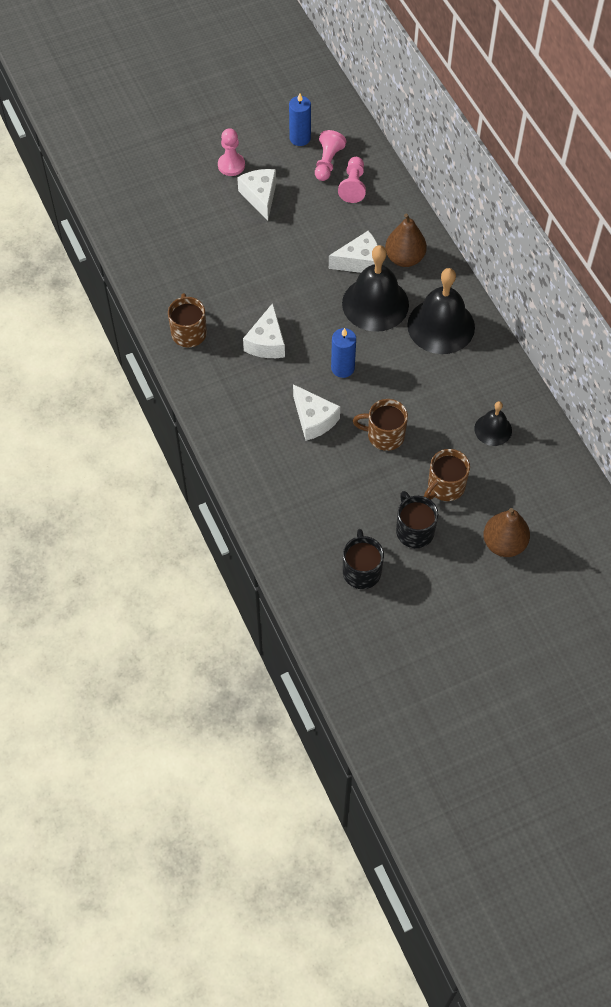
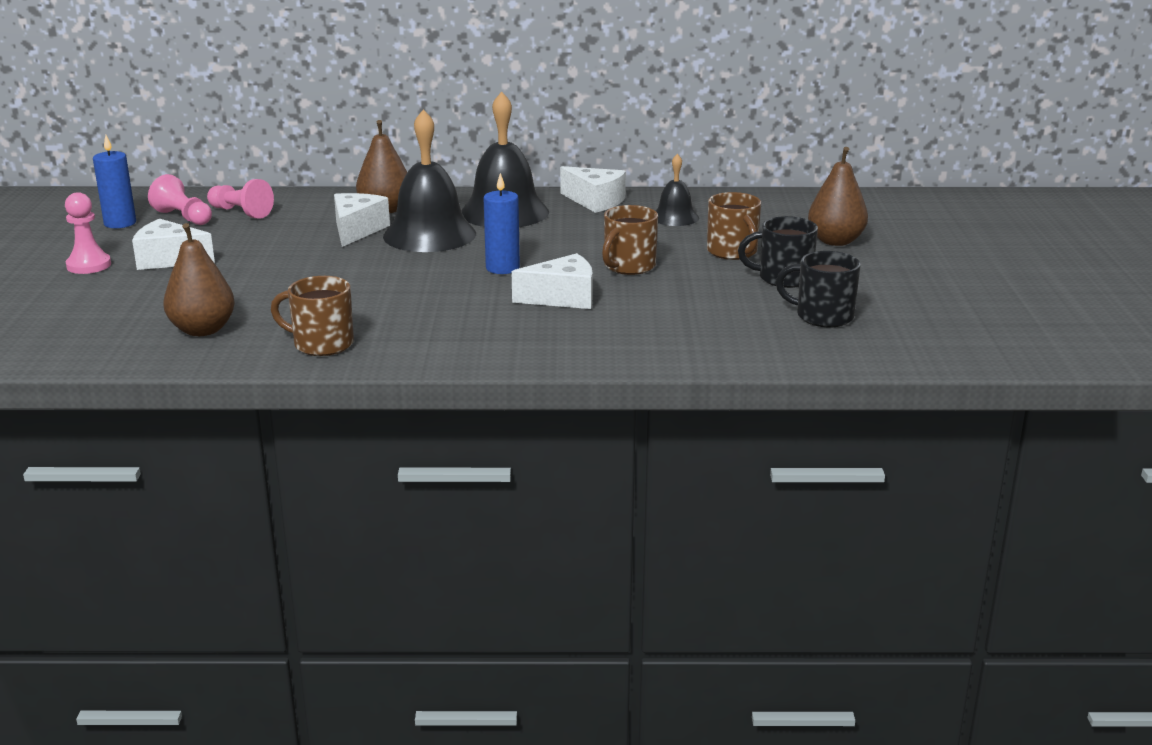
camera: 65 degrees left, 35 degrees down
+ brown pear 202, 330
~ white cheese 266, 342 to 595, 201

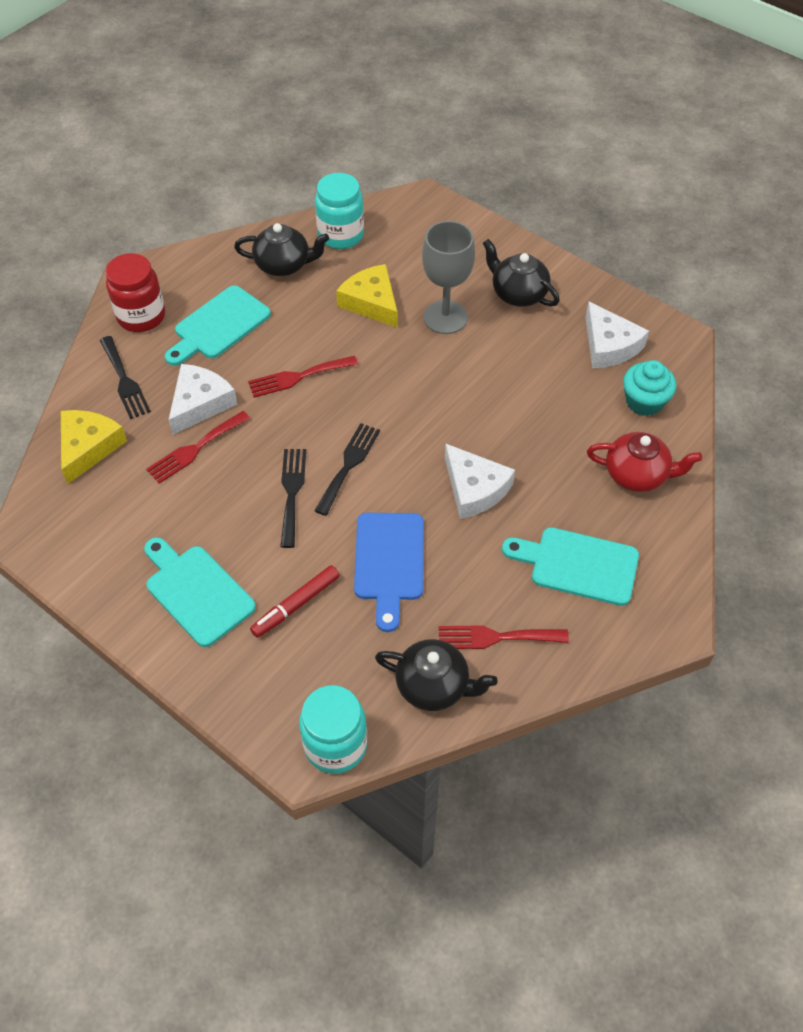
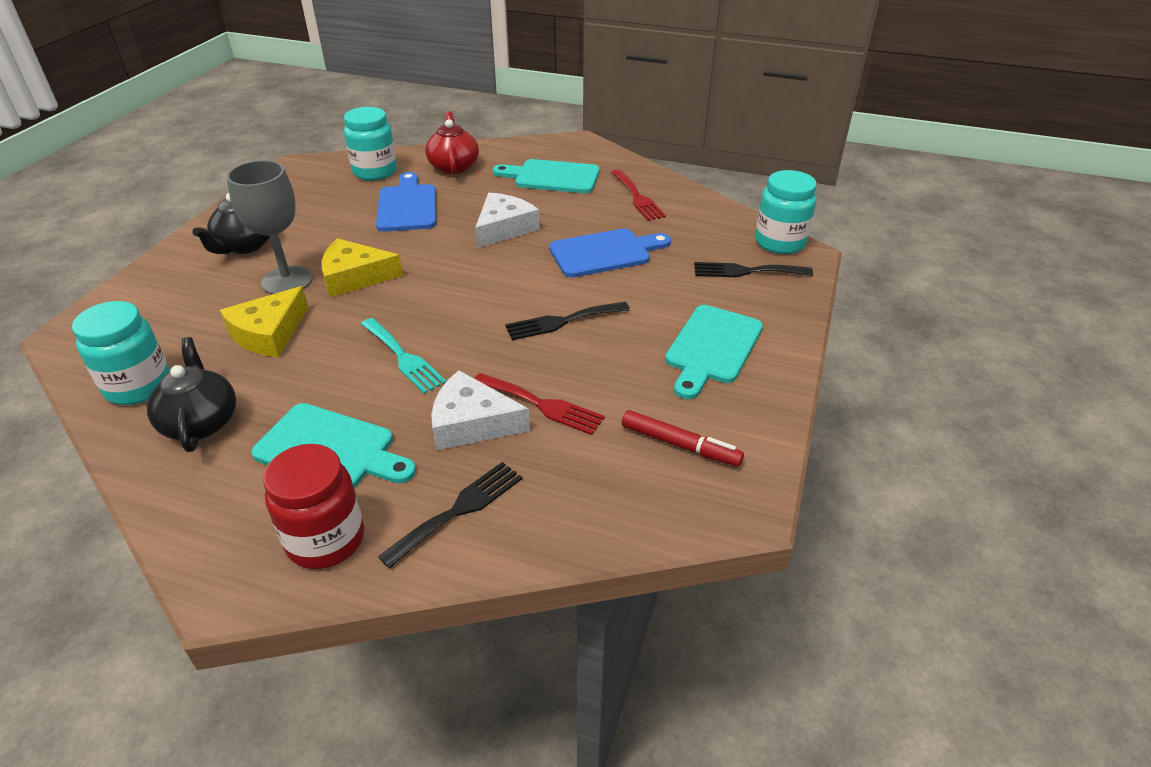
camera: 110 degrees left, 15 degrees down
~ yellow cheese 88, 447 to 355, 277
~ turquoise cupcake 644, 402 to turquoise jar 375, 172
~ red fork 298, 377 to turquoise fork 403, 357
+ blue cutting board 407, 206
~ turquoise cutting board 578, 565 = 552, 177 105 degrees clockwise
~ red marker 296, 605 to 680, 445
~ black fork 349, 465 to 746, 271
- black teapot 433, 686
- white cheese 609, 345

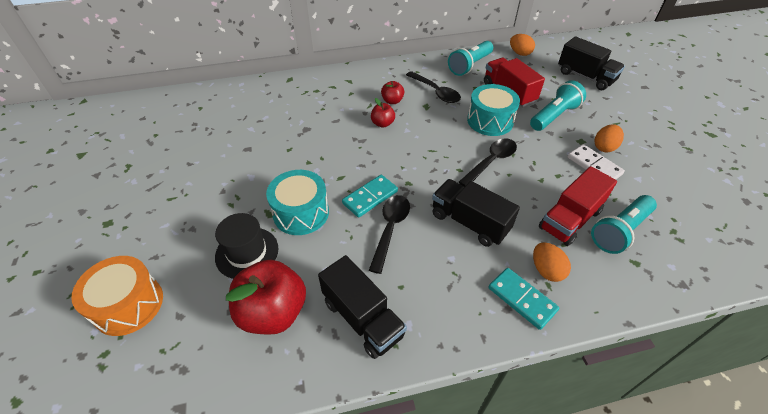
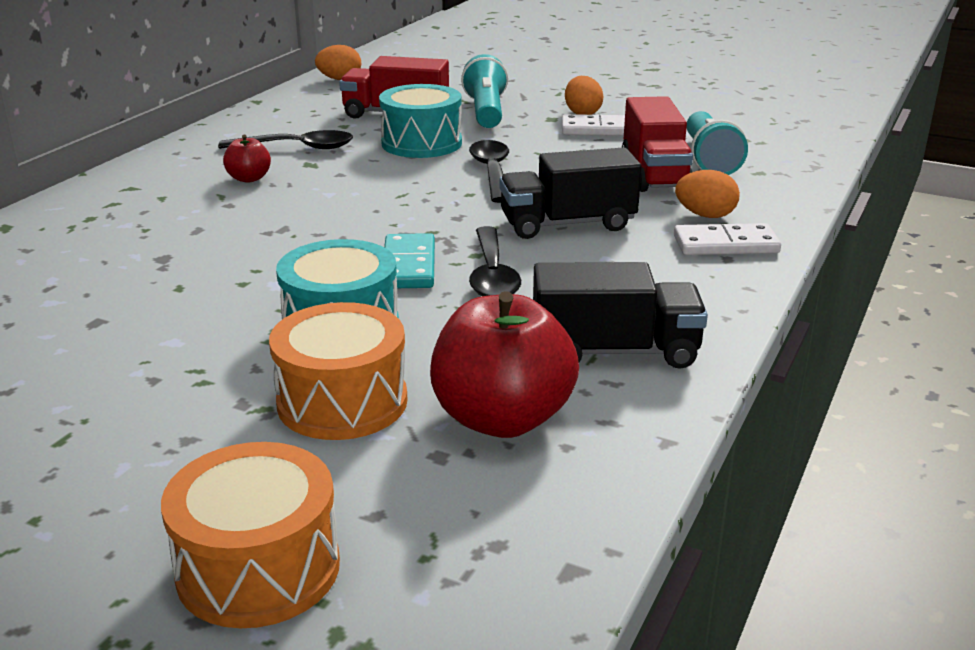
camera: 50 degrees left, 20 degrees down
~ black hat 247, 252 to orange drum 342, 402
~ black spoon 390, 229 = 492, 275 150 degrees counterclockwise
~ turquoise domino 522, 299 to white domino 725, 244
- red apple 382, 123
- turquoise flashlight 470, 65
- black truck 585, 77

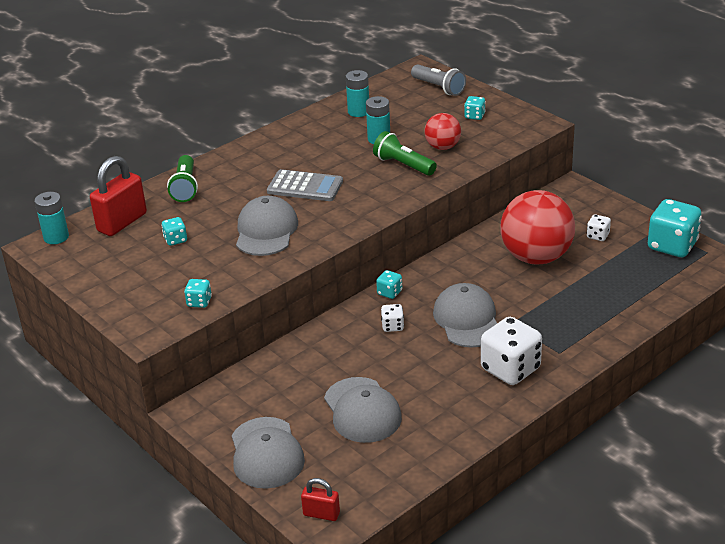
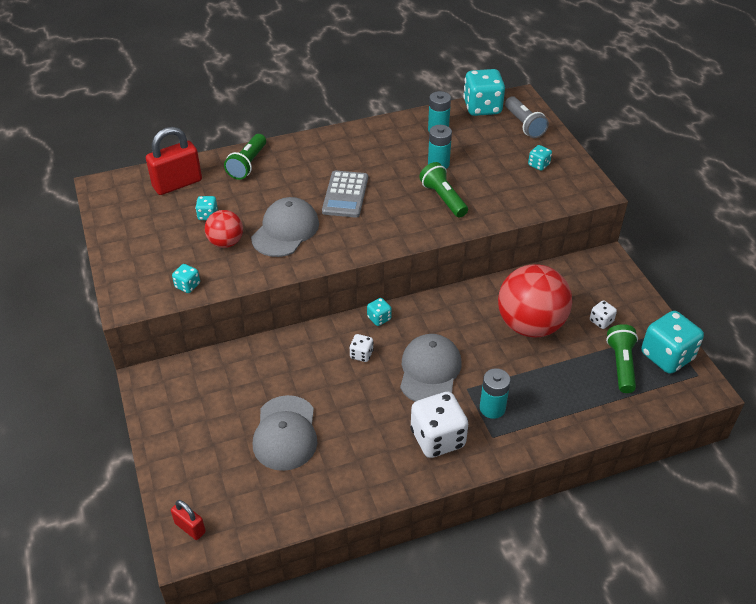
camera: 20 degrees right, 10 degrees up
~ red ball 442, 147 to 226, 242
~ grey calculator 305, 187 = 345, 195 60 degrees clockwise
+ turquoise dice 482, 108
~ turquoise battery 56, 237 to 492, 408
+ green flashlight 621, 365
- grey cap 266, 453

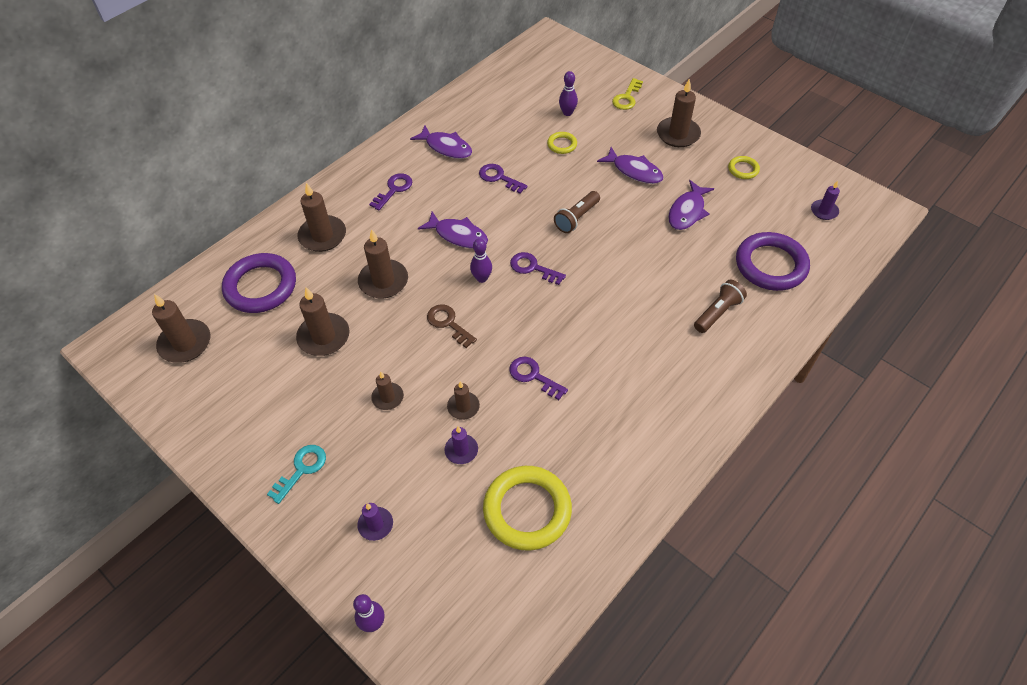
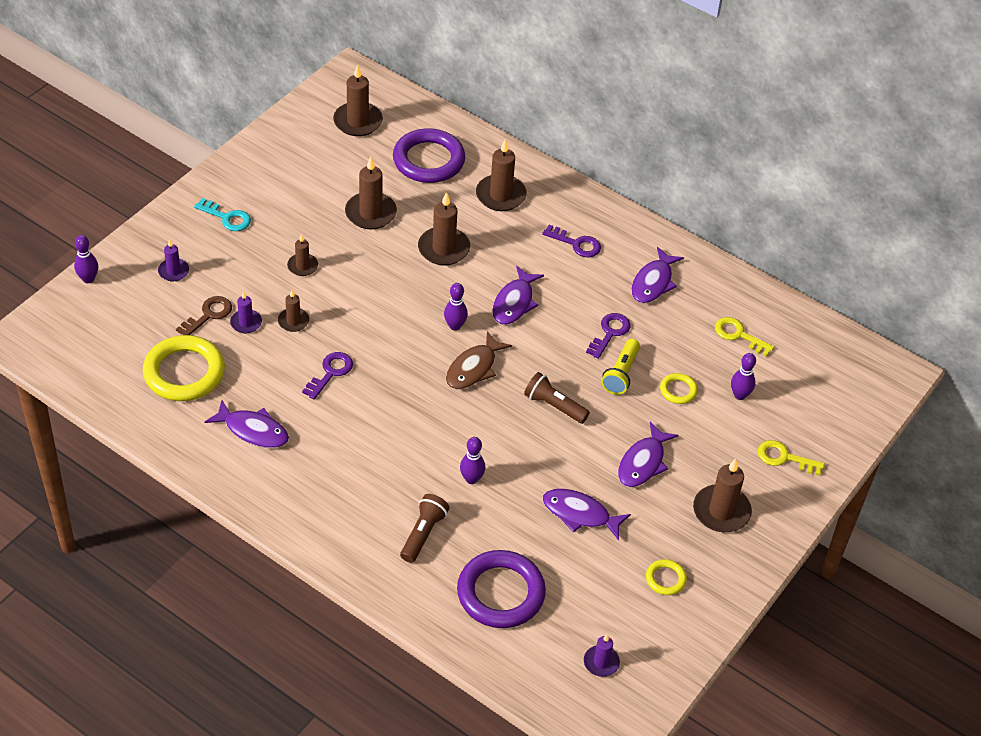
camera: 80 degrees right, 5 degrees down
~ brown key 448, 323 to 208, 315
+ purple fish 253, 430
~ brown flashlight 717, 313 = 423, 534 105 degrees counterclockwise
~ purple key 533, 268 to brown fish 473, 368
+ purple bowling pin 471, 479
+ yellow flashlight 621, 374
+ yellow key 739, 335

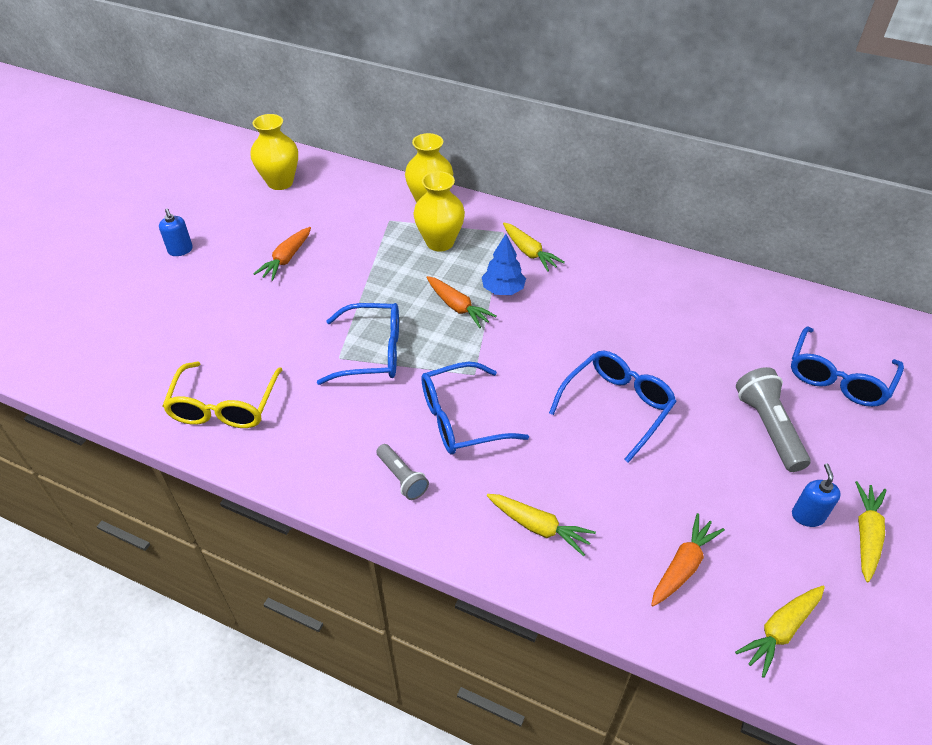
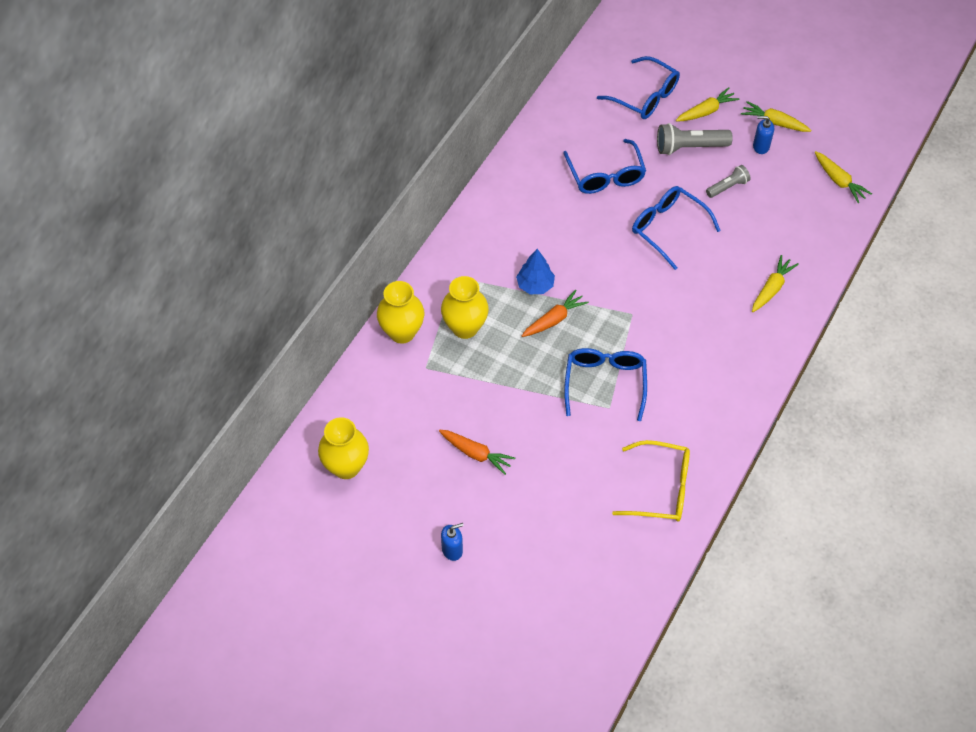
camera: 85 degrees left, 10 degrees up
~ blue glasses 460, 419 to 605, 176
~ yellow carrot 529, 252 to 706, 111
~ grey flashlight 402, 478 to 728, 187
- orange carrot 683, 565

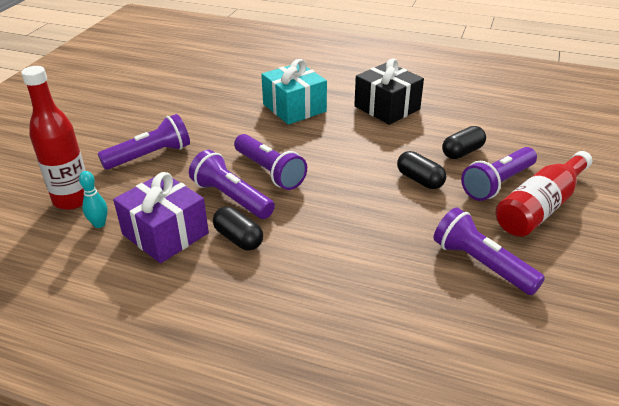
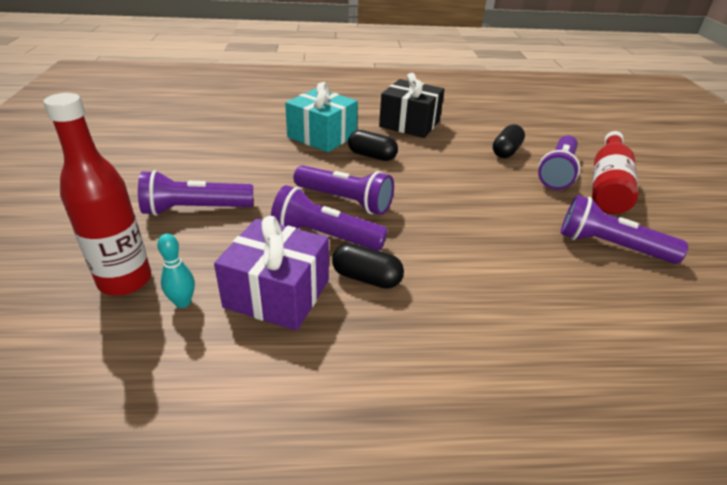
camera: 25 degrees left, 0 degrees up
~ purple flashlight 150, 156 = 195, 209 135 degrees counterclockwise
~ black capsule 420, 180 to 372, 156

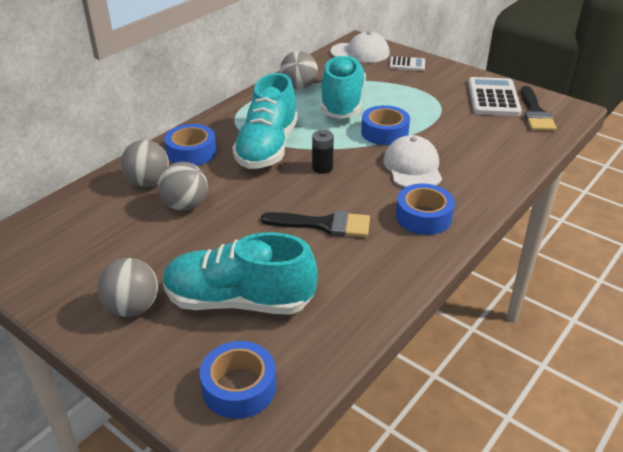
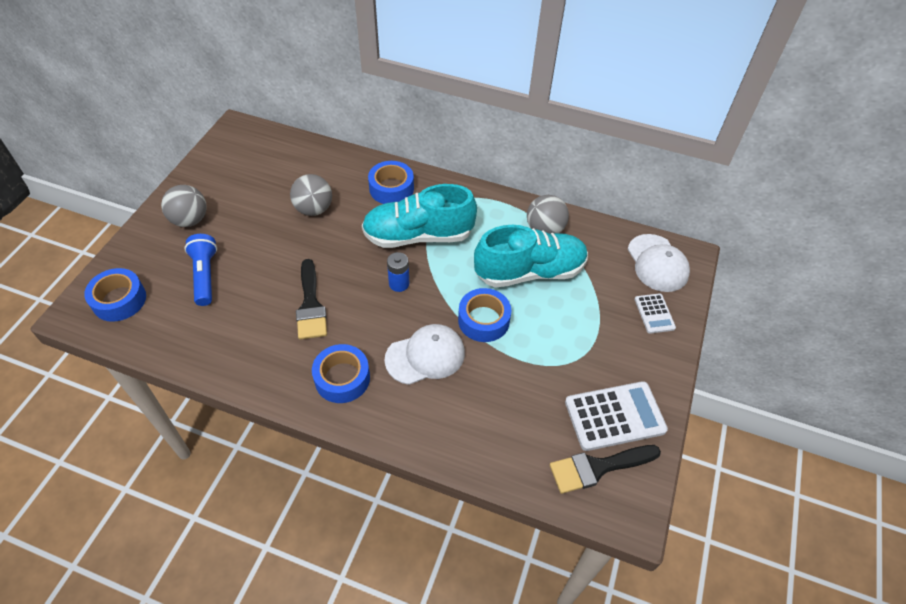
camera: 70 degrees right, 15 degrees up
~ turquoise shoe 239, 301 to blue flashlight 205, 275
~ black battery 322, 168 to blue battery 399, 284
- grey ball 148, 182

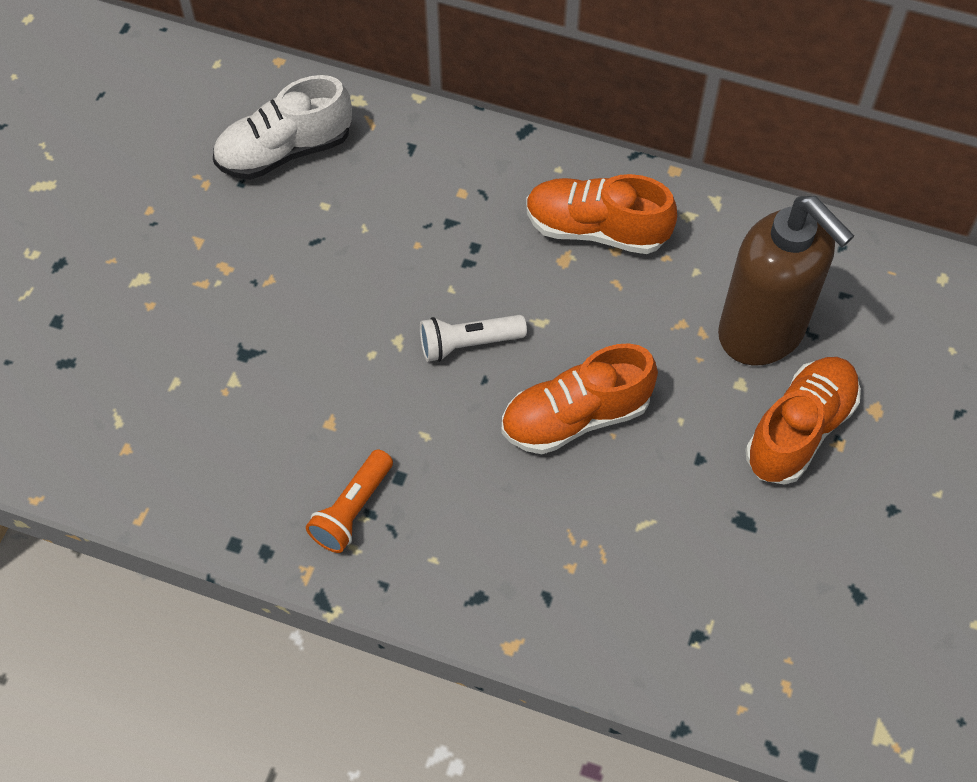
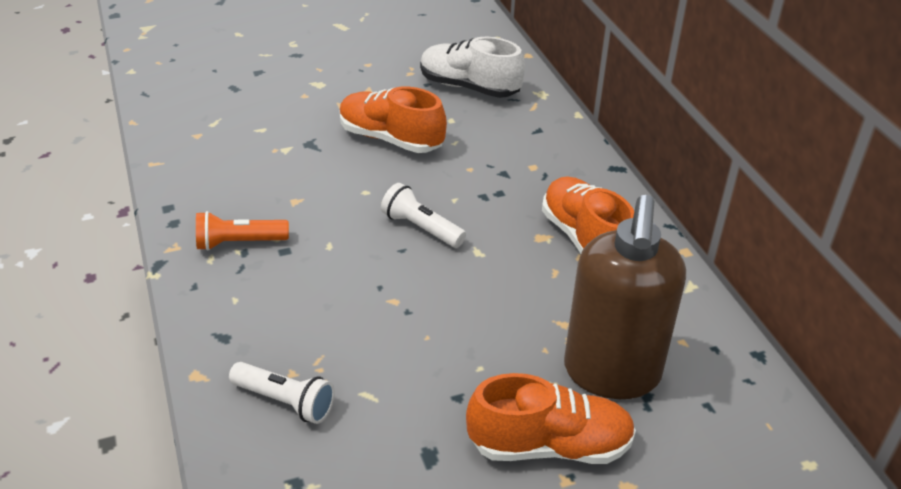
camera: 50 degrees right, 20 degrees down
+ white flashlight 285, 401
~ orange shoe 575, 417 to 391, 139

